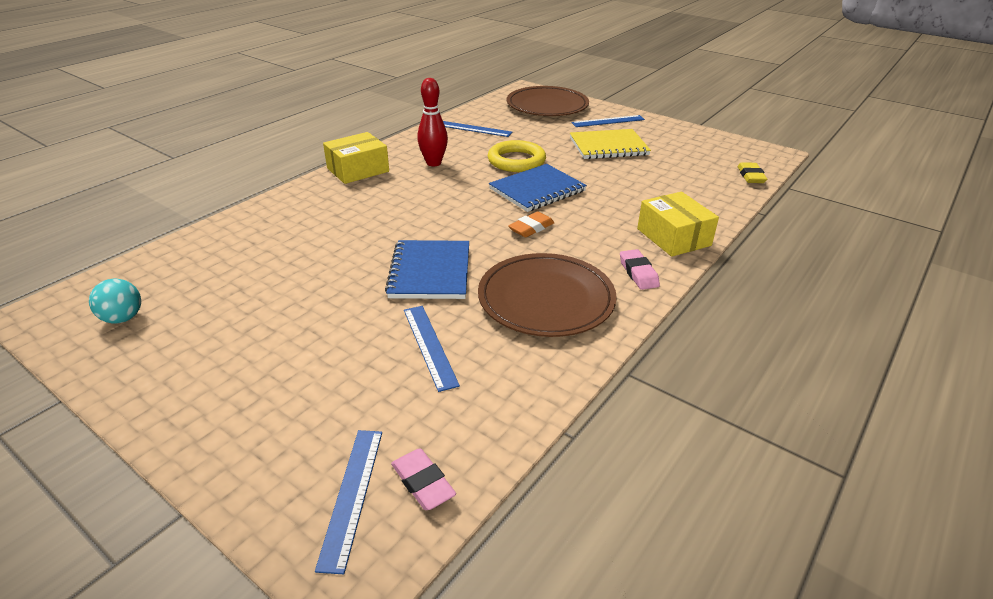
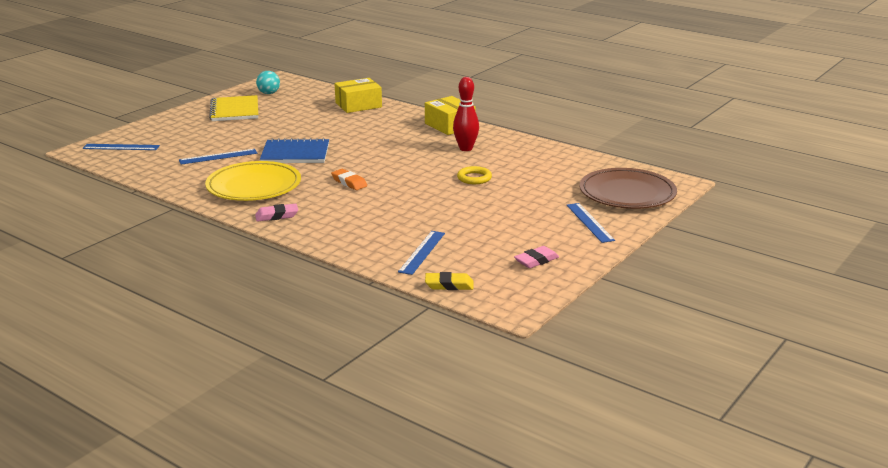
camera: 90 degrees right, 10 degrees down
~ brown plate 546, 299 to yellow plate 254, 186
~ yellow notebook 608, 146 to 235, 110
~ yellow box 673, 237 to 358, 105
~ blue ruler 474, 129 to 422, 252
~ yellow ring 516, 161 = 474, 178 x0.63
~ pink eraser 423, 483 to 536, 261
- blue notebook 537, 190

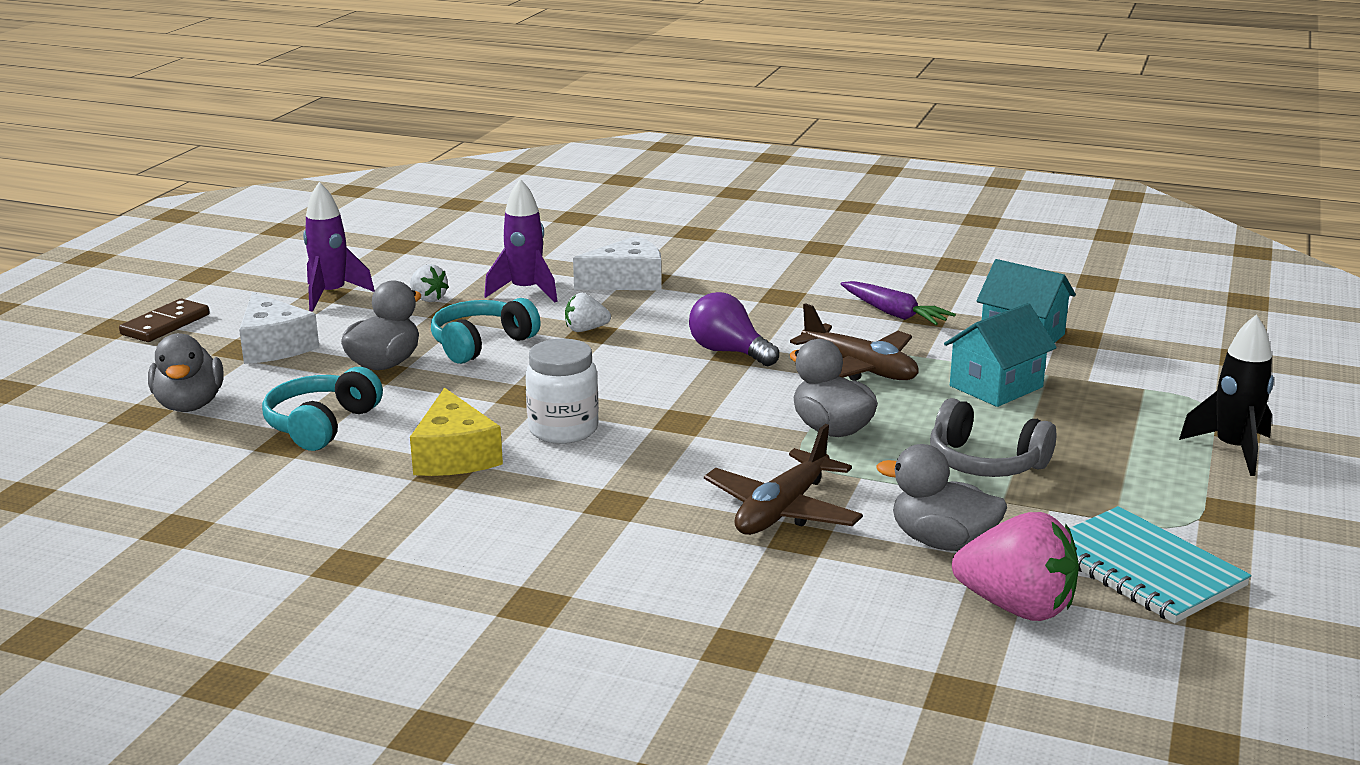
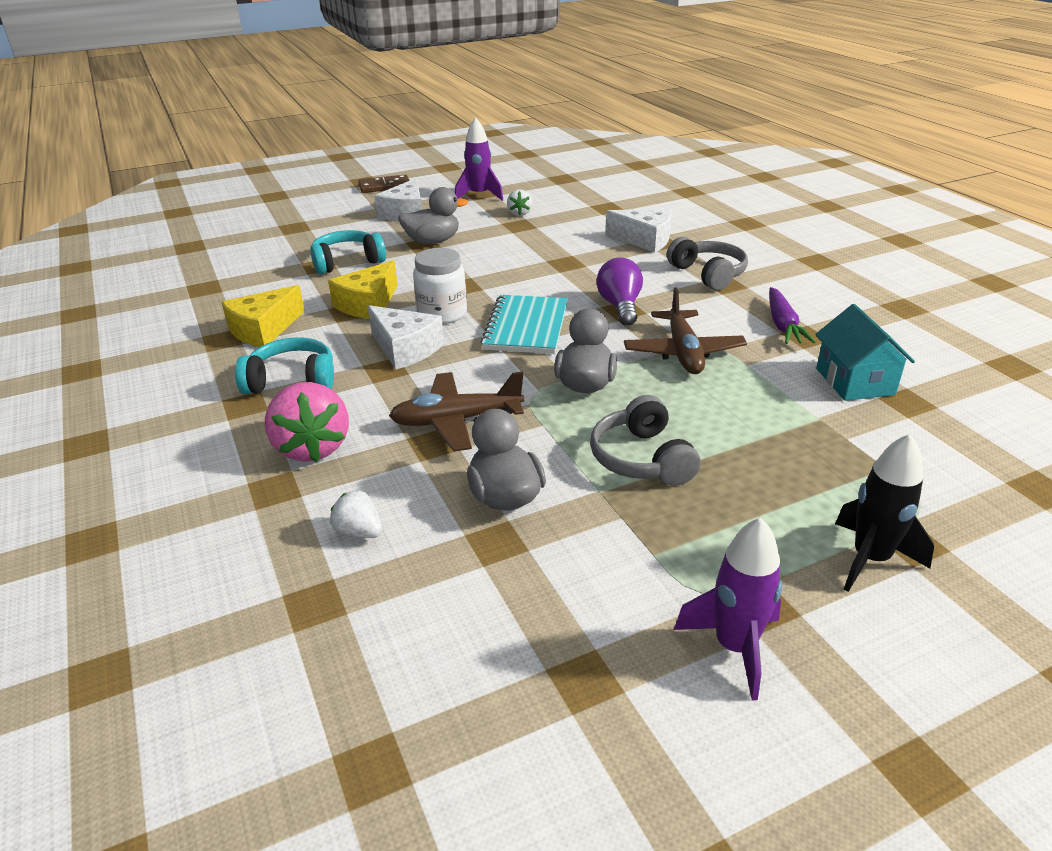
camera: 45 degrees right, 10 degrees up
+ yellow cheese 264, 329
~ turquoise headphones 481, 344 to 292, 381
~ pink strawberry 1016, 607 to 312, 447
~ white strawberry 586, 330 to 359, 532
+ white cheese 405, 349
~ turquoise notebook 1143, 569 to 526, 327
+ grey headphones 708, 274
~ purple rocket 526, 291 to 735, 647
- grey duck 190, 405
- turquoise house 996, 386

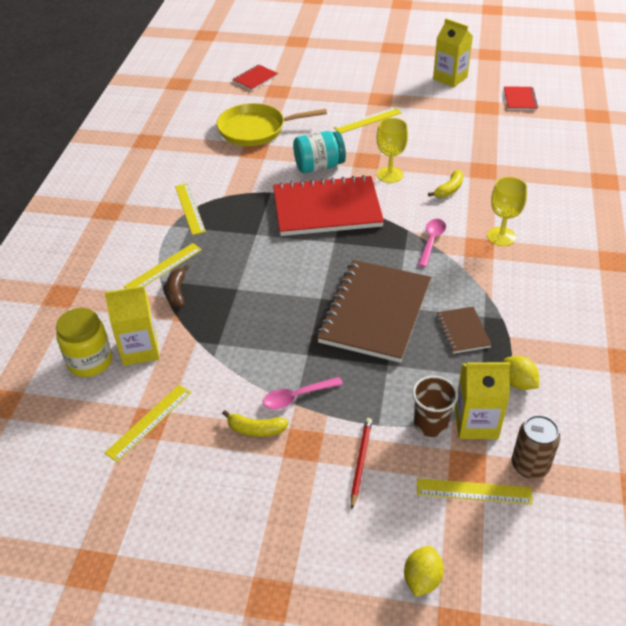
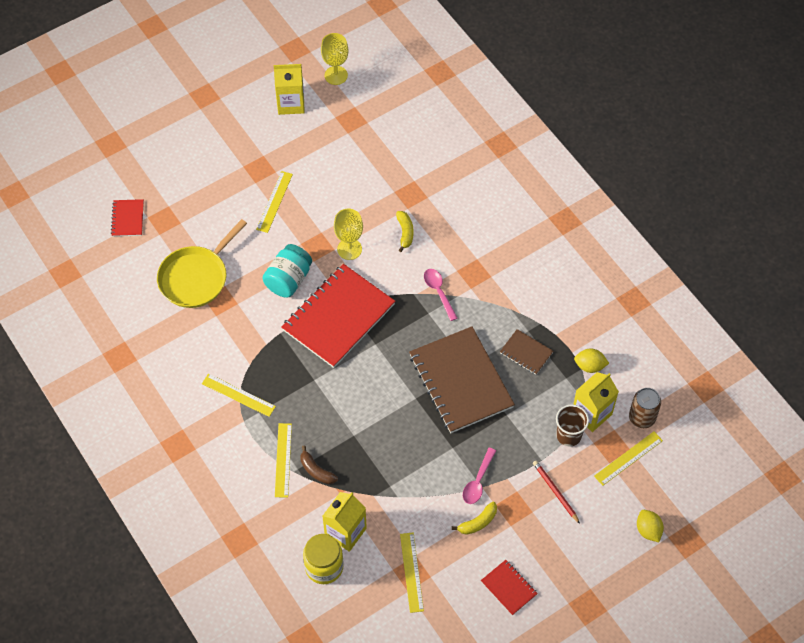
camera: 45 degrees left, 15 degrees up
~ yellow goblet 501, 236 to 336, 75
~ red notebook 519, 99 to 508, 588

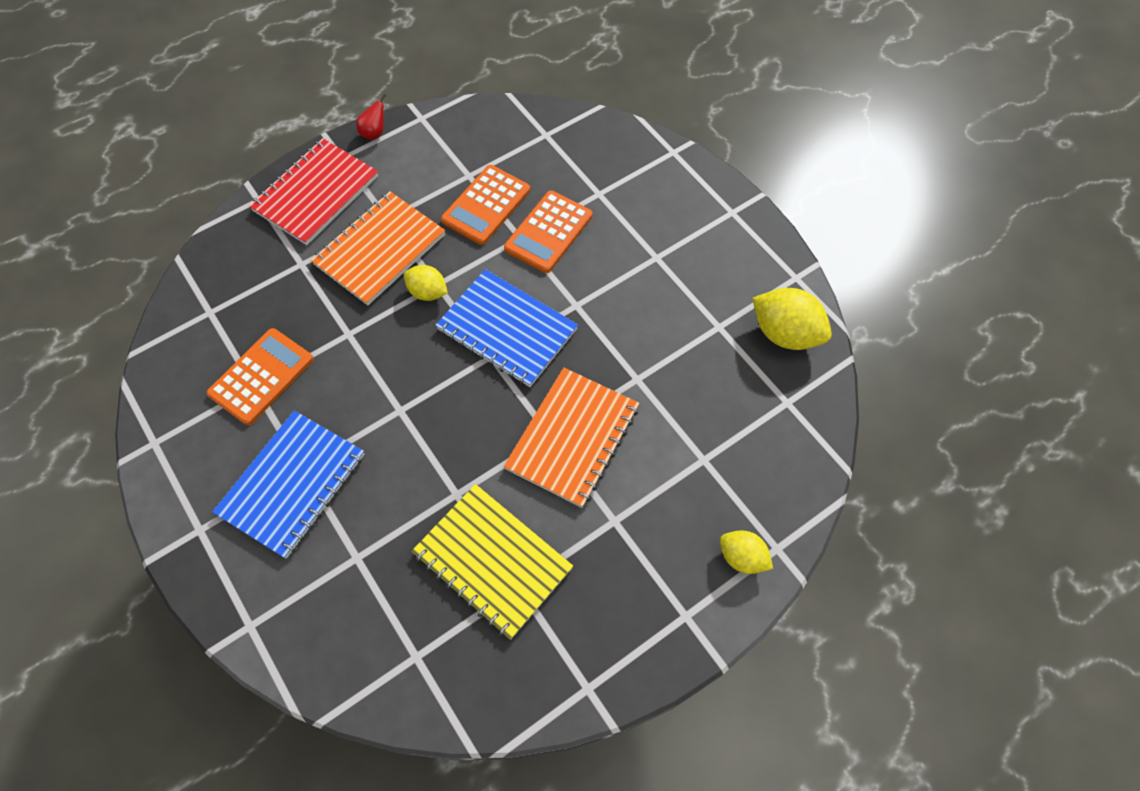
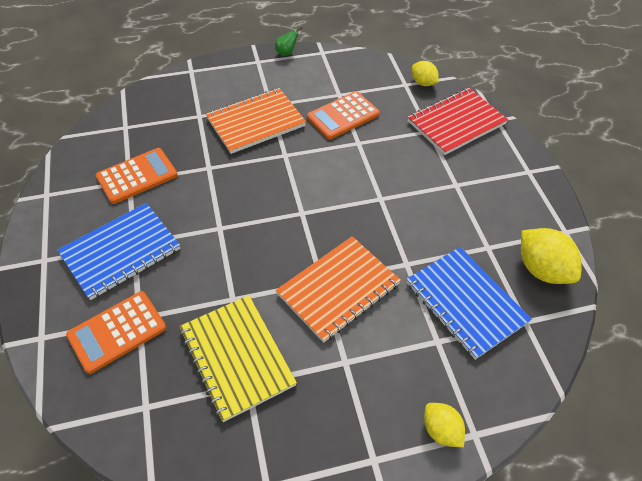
camera: 20 degrees right, 10 degrees down
~ orange calculator 548, 232 to 117, 332
~ red pear 374, 133 to green pear 286, 53
~ blue notebook 507, 330 to 465, 303
~ red notebook 316, 193 to 456, 123
~ yellow lemon 427, 292 to 423, 83

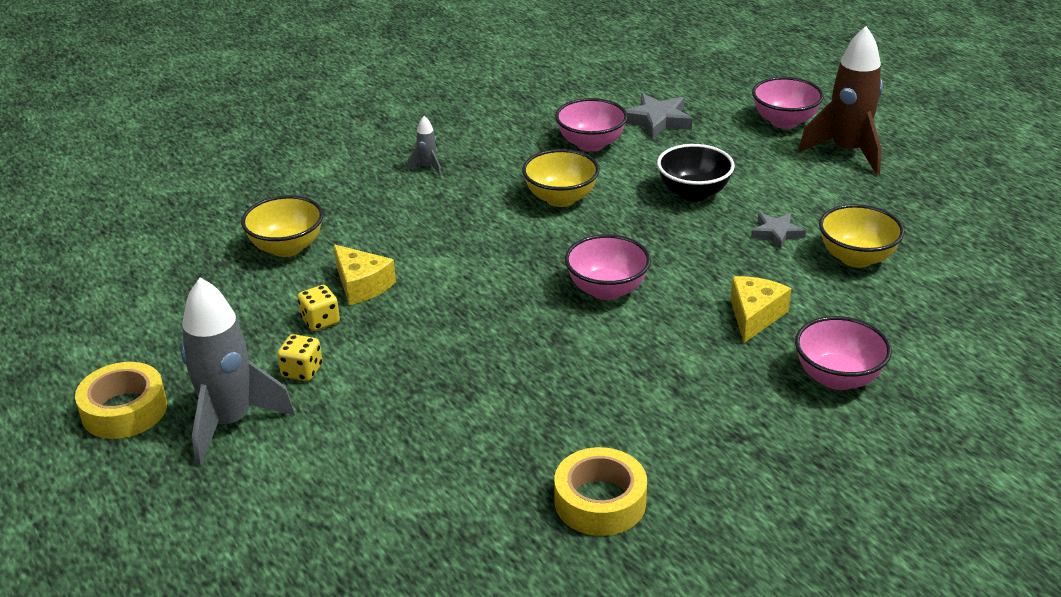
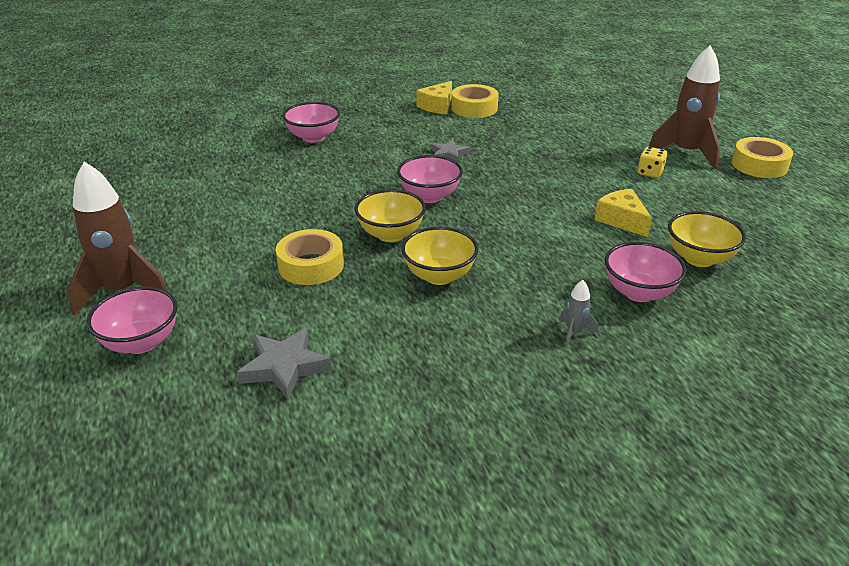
camera: 170 degrees left, 0 degrees up
~ black bowl 693, 193 to yellow tape 311, 265
~ yellow bowl 856, 258 to 391, 234
~ yellow cheese 754, 316 to 437, 106
~ grey star 776, 233 to 449, 154
~ pink bowl 591, 144 to 639, 292
~ grey rocket 230, 423 to brown rocket 685, 153
- yellow dice 320, 321

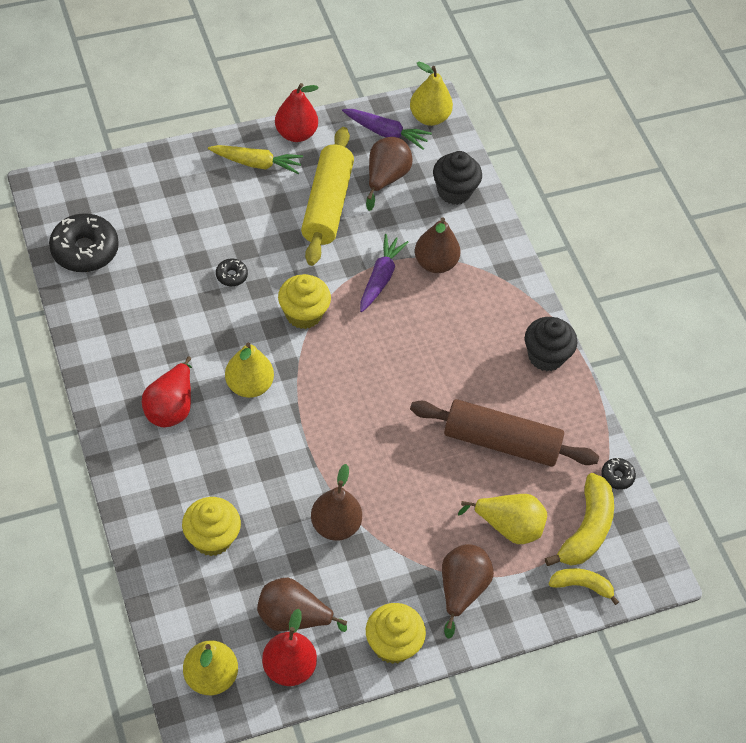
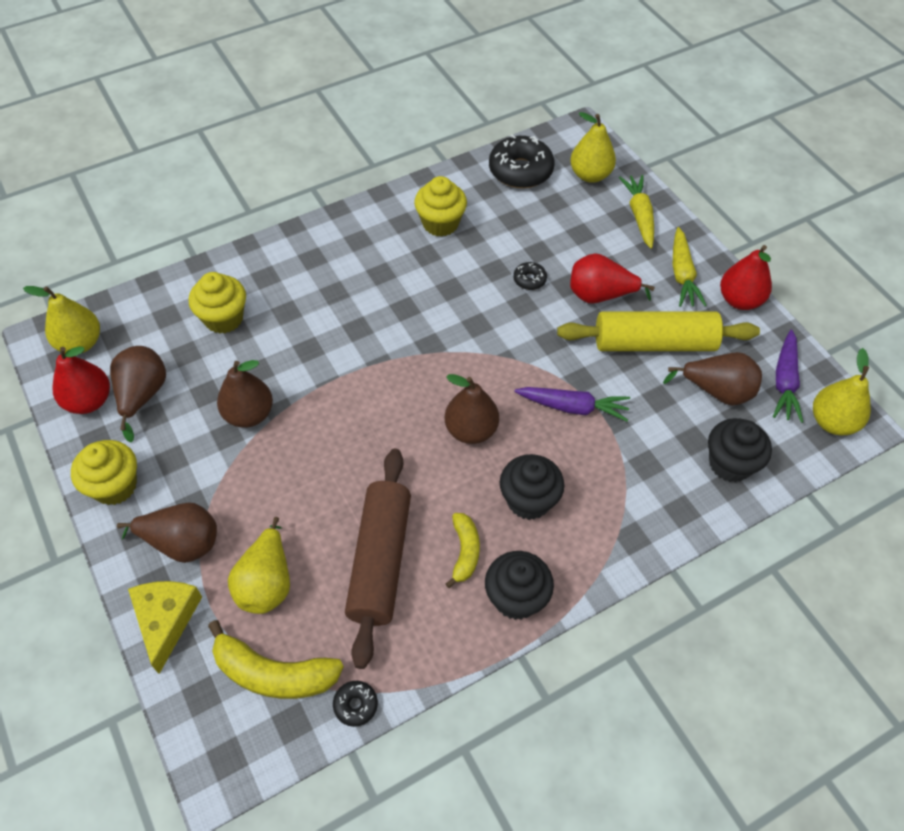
camera: 85 degrees right, 0 degrees up
+ yellow cheese 166, 619
~ yellow cupcake 303, 314 to 440, 223
~ brown pear 435, 263 to 471, 430
~ yellow banana 581, 586 to 464, 552
+ black cupcake 529, 500
~ yellow pear 249, 385 to 590, 175
~ red pear 171, 407 to 600, 295
+ yellow carrot 639, 216

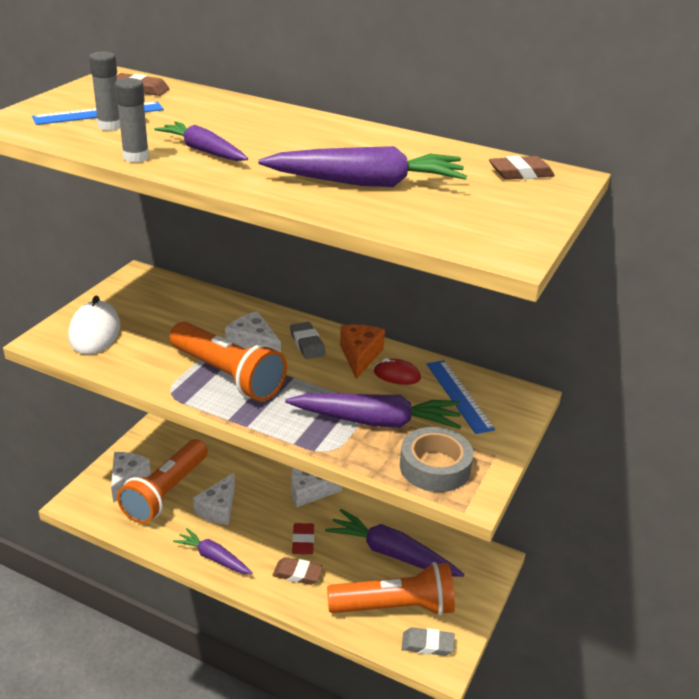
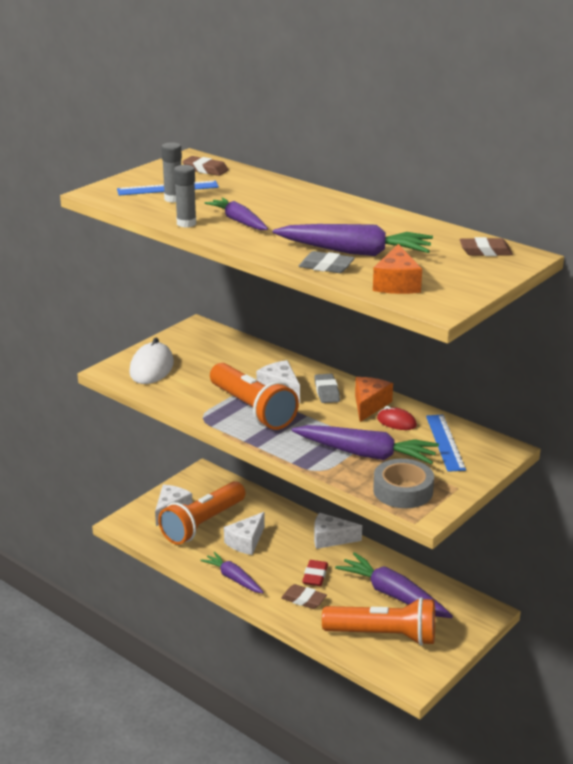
camera: 15 degrees right, 5 degrees down
~ grey eraser 427, 644 to 326, 266
+ orange cheese 396, 284

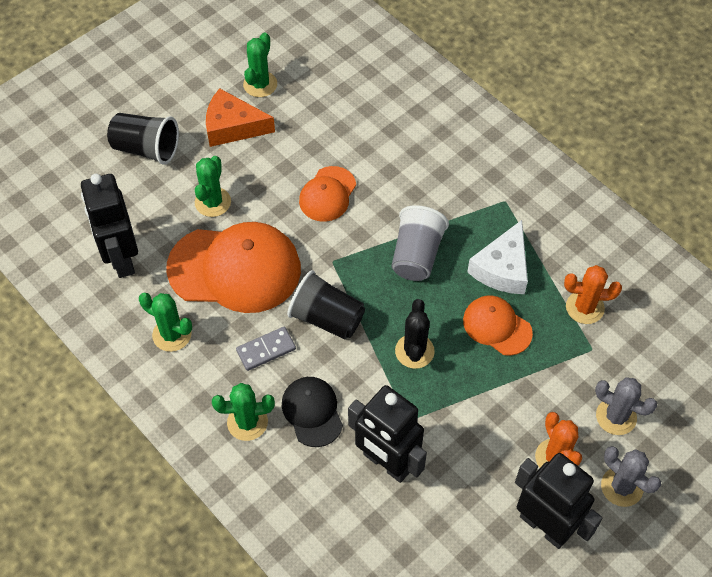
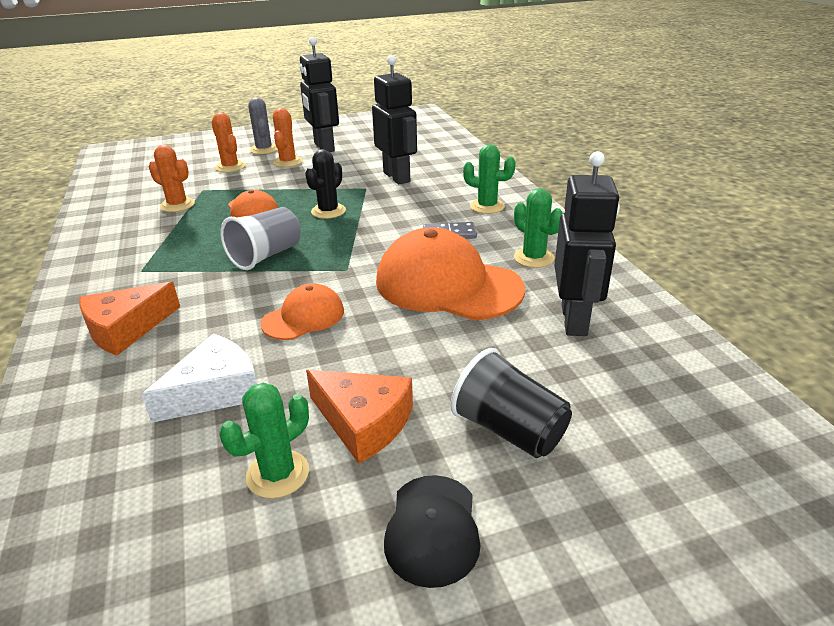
camera: 155 degrees left, 25 degrees down
+ orange cheese 126, 329
~ white cheese 502, 268 to 215, 391
~ grey cactus 616, 416 to orange cactus 230, 167
~ black cap 312, 412 to 432, 529
- green cactus 213, 202
- black cup 327, 318

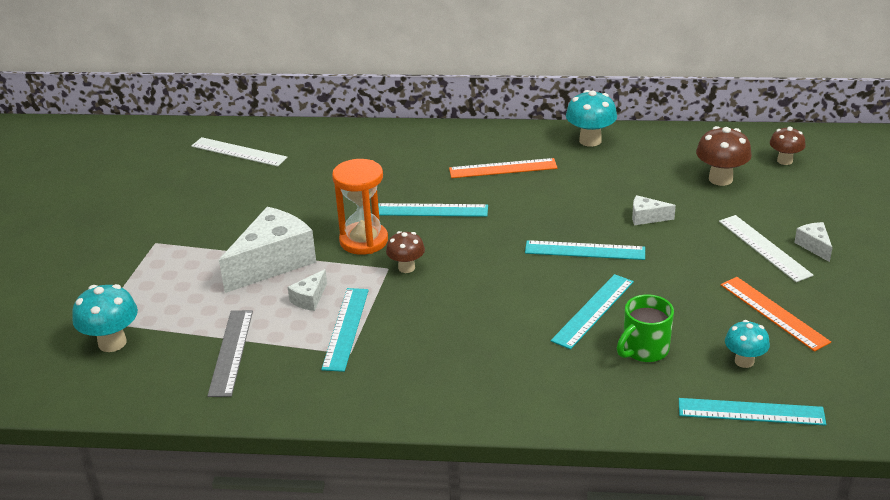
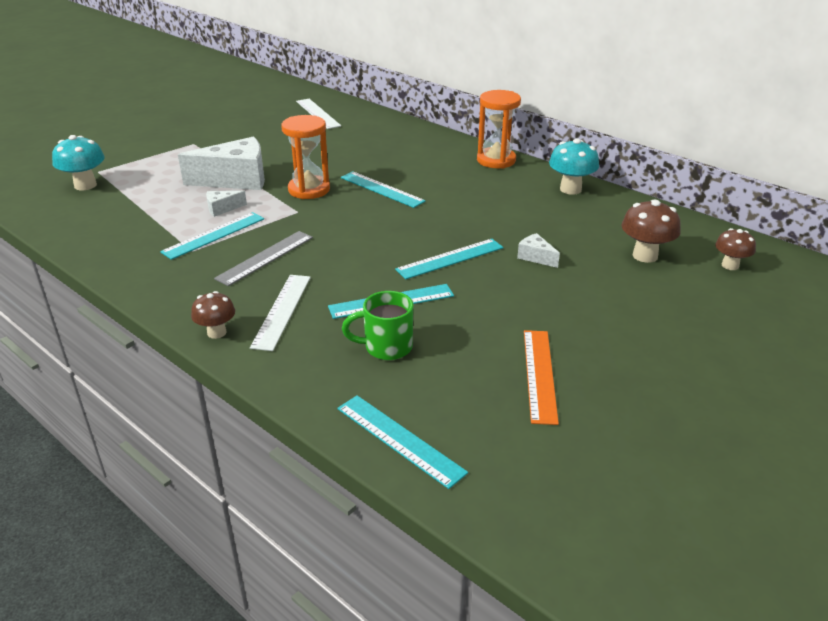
camera: 35 degrees right, 0 degrees up
~ brown mushroom 406, 268 to 216, 332
~ grey ruler 231, 352 to 265, 257
~ white ruler 764, 248 to 282, 311
~ turquoise ruler 585, 250 = 450, 258 75 degrees counterclockwise
+ orange hourglass 496, 160
- orange ruler 503, 168
- turquoise mushroom 744, 361
- white cheese 814, 246

